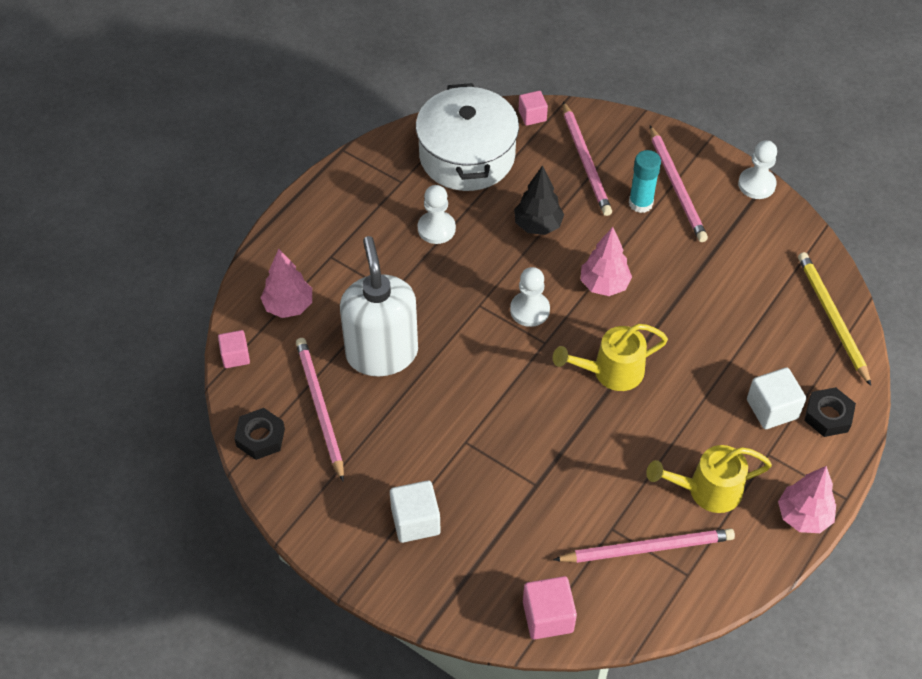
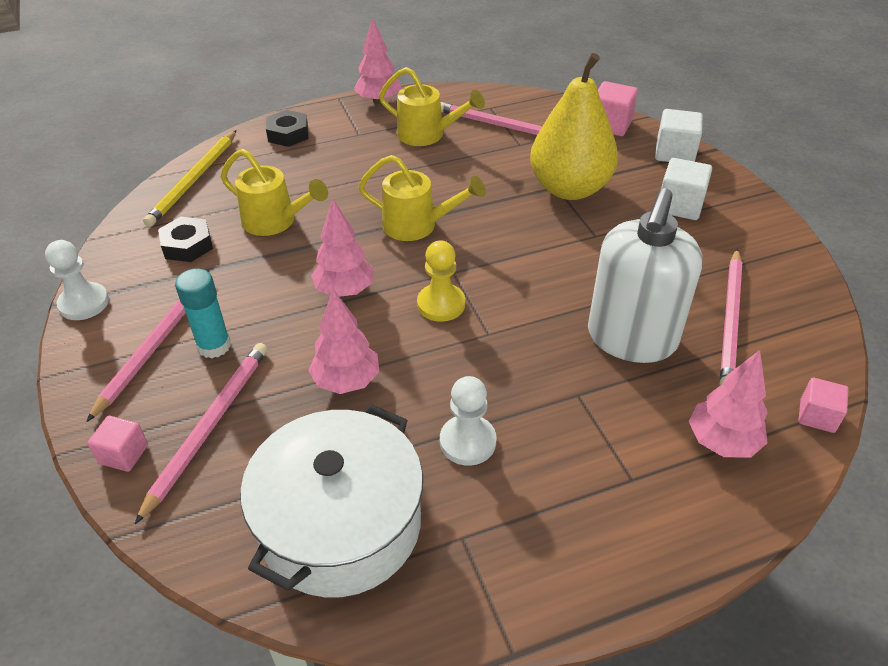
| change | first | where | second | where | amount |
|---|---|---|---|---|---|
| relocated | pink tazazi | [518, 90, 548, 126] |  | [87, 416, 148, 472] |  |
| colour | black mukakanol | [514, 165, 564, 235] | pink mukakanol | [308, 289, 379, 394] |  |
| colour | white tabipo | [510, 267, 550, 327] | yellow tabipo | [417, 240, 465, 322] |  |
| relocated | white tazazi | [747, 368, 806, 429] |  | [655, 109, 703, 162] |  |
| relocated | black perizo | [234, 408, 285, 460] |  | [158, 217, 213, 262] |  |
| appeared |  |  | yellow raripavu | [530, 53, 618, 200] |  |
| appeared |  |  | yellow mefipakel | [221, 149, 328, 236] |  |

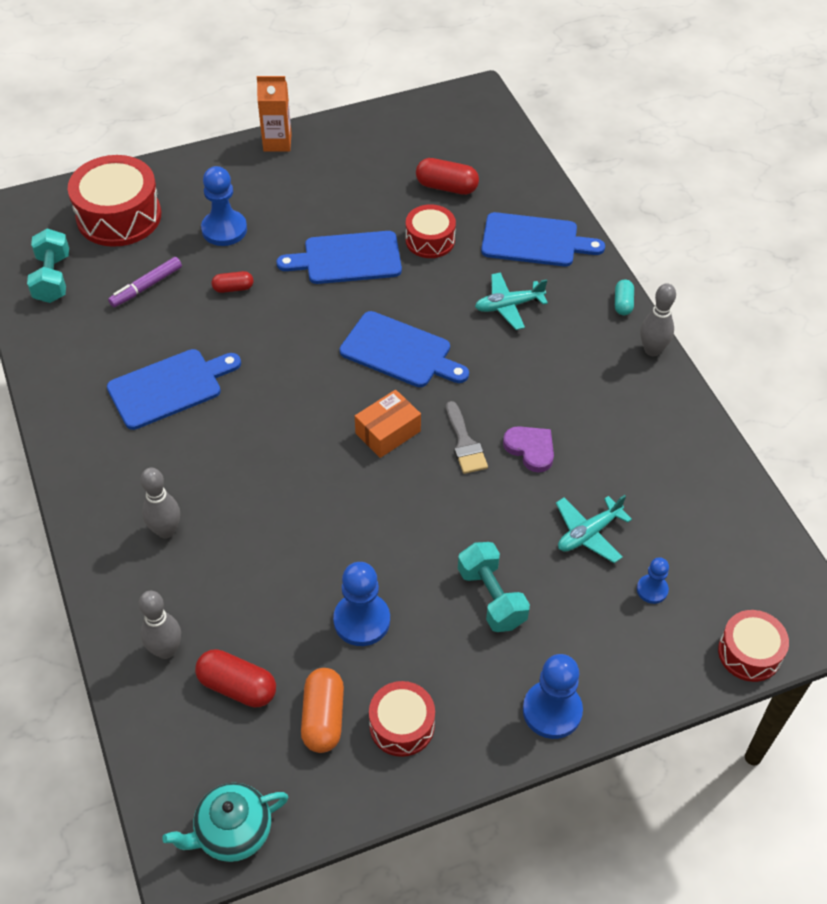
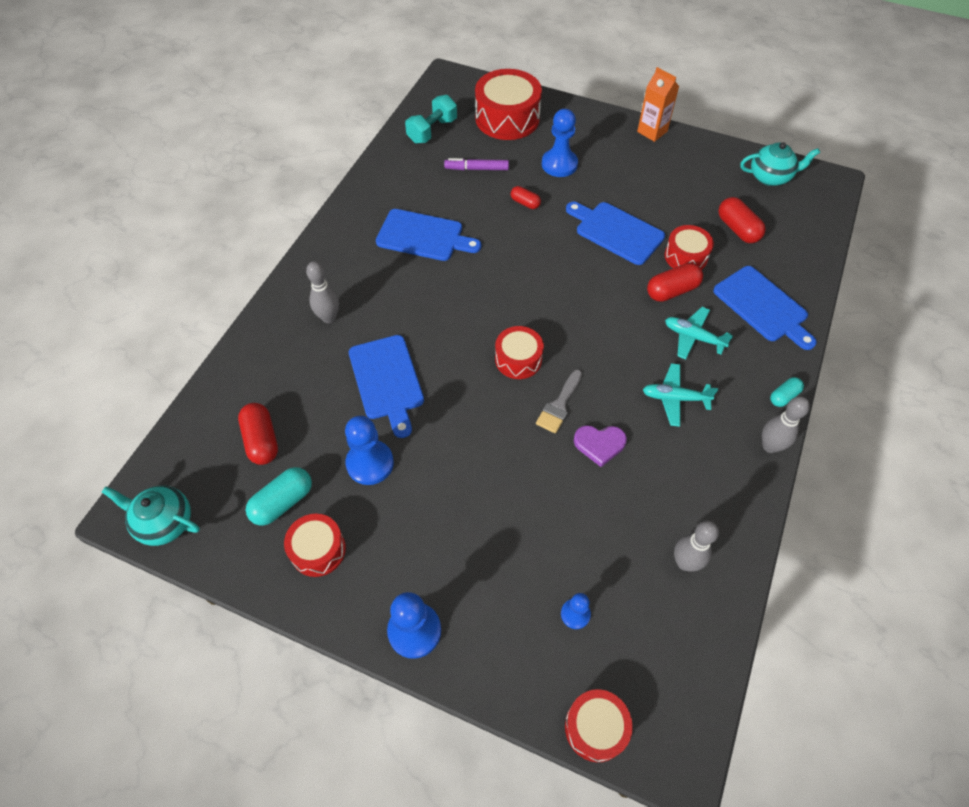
| change | first | where | second | where | amount |
|---|---|---|---|---|---|
| relocated | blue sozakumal | [340, 311, 469, 387] |  | [349, 335, 424, 438] |  |
| exchanged | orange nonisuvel | [355, 390, 421, 458] | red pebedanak | [495, 326, 544, 379] |  |
| spun | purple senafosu | [503, 426, 554, 473] |  | [574, 425, 627, 467] | 90 degrees clockwise |
| relocated | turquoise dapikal | [556, 495, 632, 563] |  | [643, 363, 718, 427] |  |
| missing | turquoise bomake | [458, 542, 530, 632] |  |  |  |
| relocated | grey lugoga | [139, 591, 181, 659] |  | [674, 521, 719, 572] |  |
| colour | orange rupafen | [301, 668, 344, 753] | turquoise rupafen | [246, 467, 312, 526] |  |
| appeared |  |  | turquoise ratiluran | [740, 142, 820, 186] |  |
| appeared |  |  | red rupafen | [647, 263, 703, 302] |  |

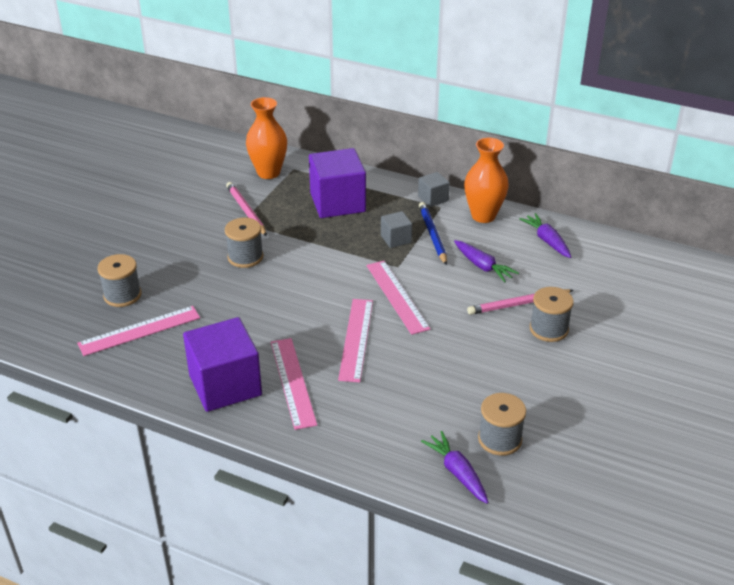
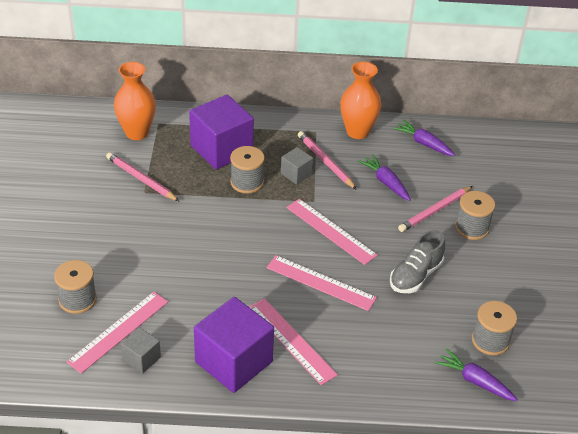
| change | first | where | second | where | amount |
|---|---|---|---|---|---|
| relocated | grey tazazi | [418, 172, 450, 207] |  | [121, 327, 161, 374] |  |
| colour | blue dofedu | [419, 202, 447, 265] | pink dofedu | [298, 131, 357, 190] |  |
| relocated | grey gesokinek | [225, 218, 263, 268] |  | [230, 146, 265, 194] |  |
| spun | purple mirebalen | [454, 240, 519, 282] |  | [358, 154, 411, 201] | 150 degrees counterclockwise |
| spun | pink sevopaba | [338, 299, 373, 382] |  | [267, 255, 377, 311] | 45 degrees counterclockwise |
| appeared |  |  | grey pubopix | [390, 230, 445, 293] |  |

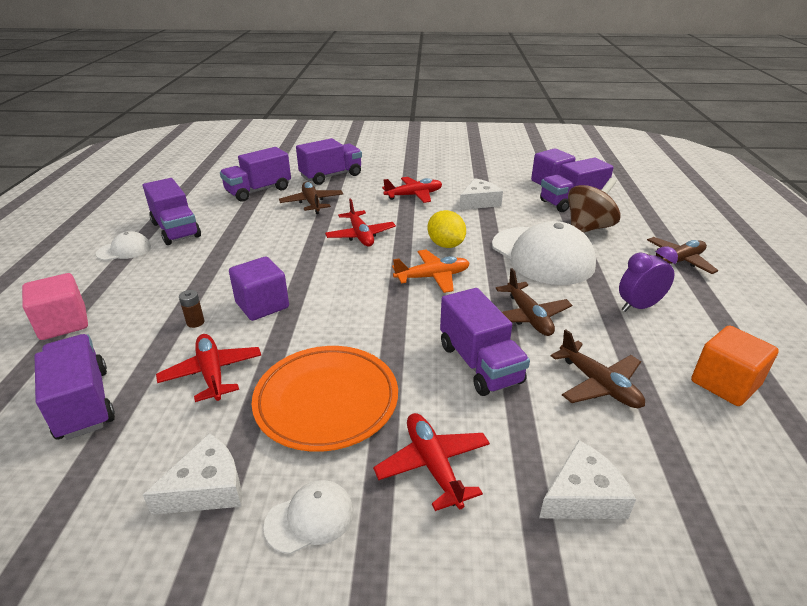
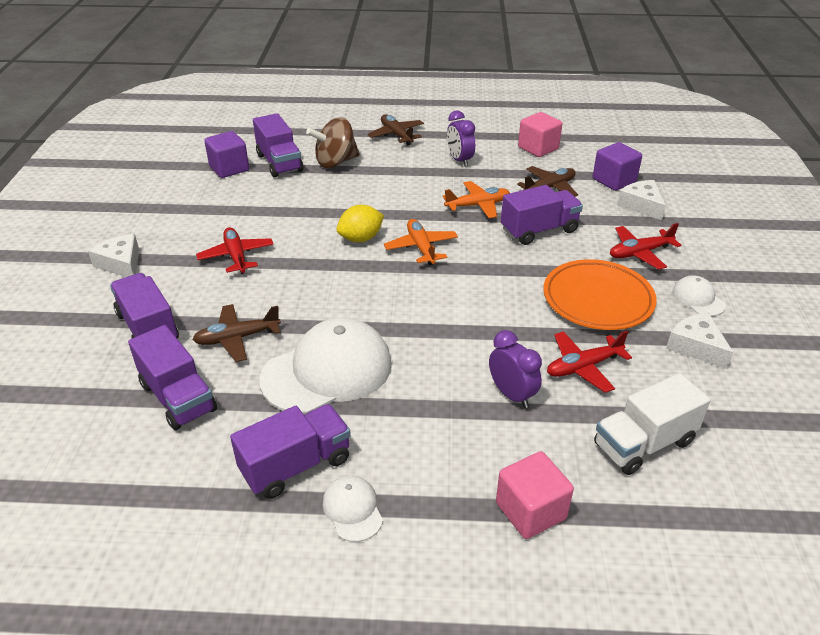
| change | first | where | second | where | amount |
|---|---|---|---|---|---|
| relocated | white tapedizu | [459, 178, 503, 210] |  | [88, 234, 139, 277] |  |
| spun | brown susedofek | [568, 178, 621, 233] |  | [306, 117, 360, 168] | 75 degrees counterclockwise |
| missing | red dapikal | [325, 198, 396, 246] |  |  |  |
| relocated | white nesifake | [492, 221, 596, 285] |  | [260, 317, 392, 414] |  |
| relocated | purple tazazi | [229, 257, 289, 321] |  | [593, 142, 642, 191] |  |
| colour | brown dapikal | [496, 268, 572, 336] | orange dapikal | [443, 181, 510, 218] |  |
| exchanged | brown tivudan | [179, 290, 205, 328] | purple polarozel | [489, 330, 542, 408] |  |
| colour | orange tazazi | [691, 325, 779, 406] | pink tazazi | [518, 112, 562, 157] |  |
| colour | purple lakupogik | [34, 334, 115, 440] | white lakupogik | [594, 373, 711, 475] |  |

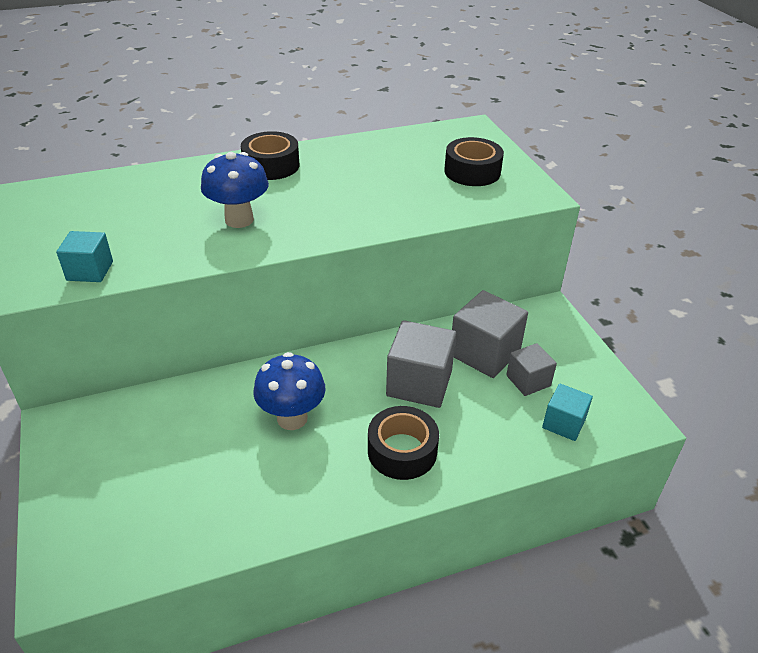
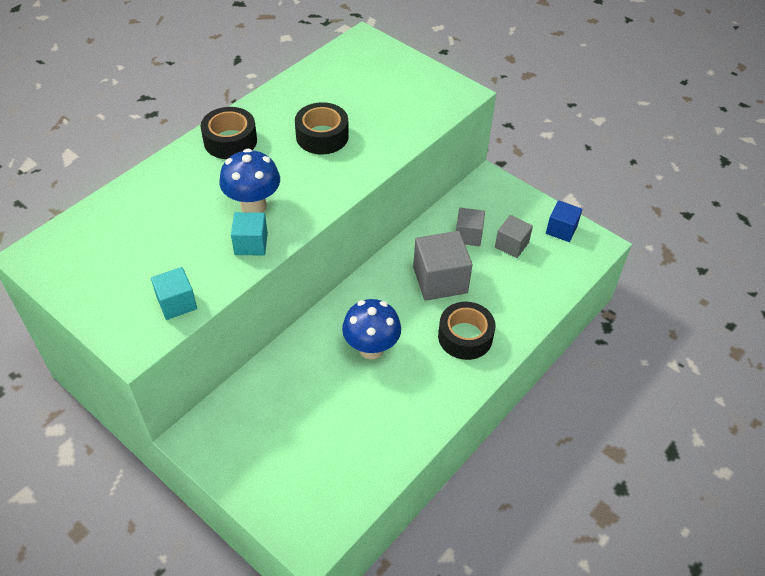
| change | first | where | second | where | amount |
|---|---|---|---|---|---|
| relocated | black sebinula | [444, 137, 504, 186] |  | [295, 102, 349, 154] |  |
| size | grey tazazi | [452, 290, 528, 378] |  | [456, 208, 485, 246] | x0.59 |
| relocated | turquoise tazazi | [542, 384, 593, 441] |  | [231, 212, 268, 255] |  |
| appeared |  |  | blue tazazi | [546, 200, 582, 242] |  |

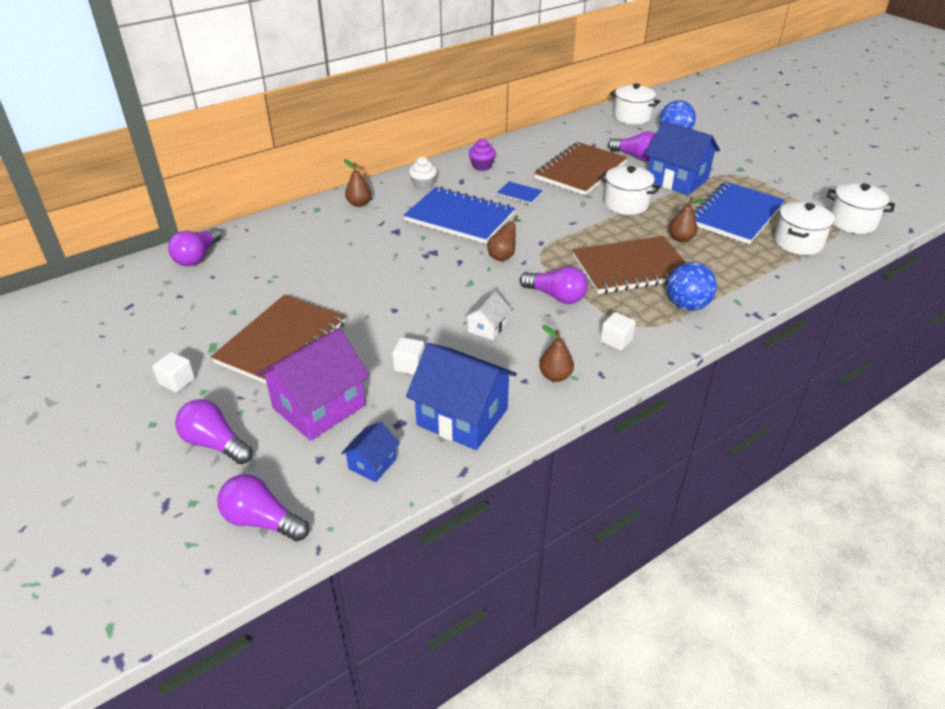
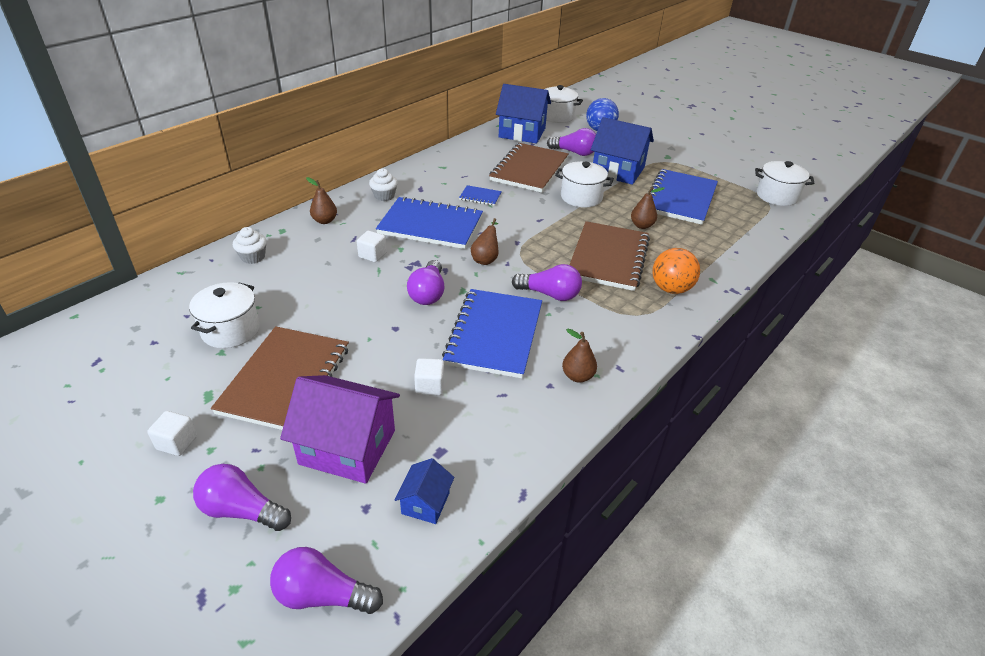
| change | first | where | second | where | amount |
|---|---|---|---|---|---|
| missing | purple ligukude | [469, 139, 496, 171] |  |  |  |
| relocated | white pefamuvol | [774, 201, 835, 255] |  | [189, 282, 260, 348] |  |
| relocated | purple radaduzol | [168, 227, 222, 266] |  | [407, 260, 445, 305] |  |
| spun | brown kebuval | [573, 236, 686, 294] |  | [570, 221, 650, 291] | 45 degrees counterclockwise |
| colour | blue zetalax | [666, 262, 717, 311] | orange zetalax | [652, 248, 700, 294] |  |
| exchanged | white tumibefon | [464, 291, 511, 340] | blue kebuval | [442, 289, 542, 379] |  |
| relocated | white tazazi | [600, 312, 636, 350] |  | [357, 231, 387, 262] |  |
| spun | purple tumibefon | [256, 328, 370, 441] |  | [280, 375, 400, 484] | 75 degrees clockwise |
| relocated | blue tumibefon | [406, 343, 517, 450] |  | [496, 84, 551, 144] |  |
| appeared |  |  | white ligukude | [233, 227, 267, 264] |  |

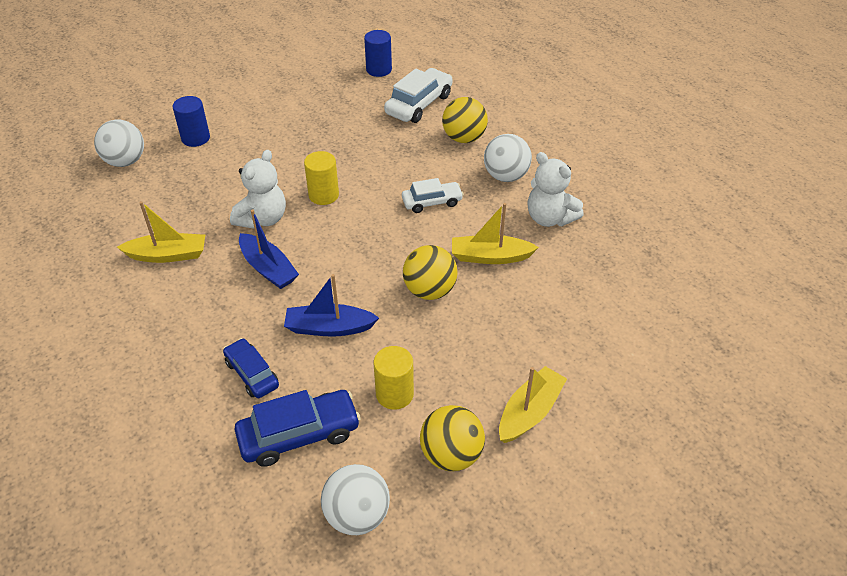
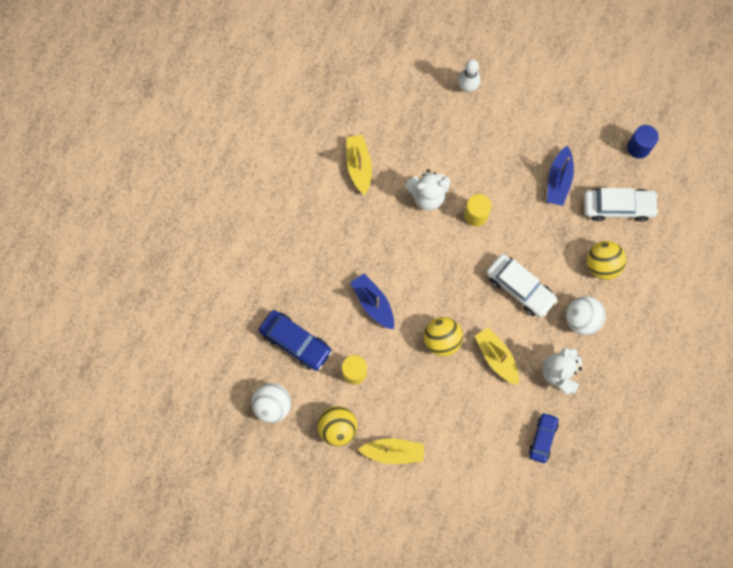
| change | first | where | second | where | amount |
|---|---|---|---|---|---|
| exchanged | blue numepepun | [173, 96, 210, 147] | white lugoga | [458, 59, 480, 92] |  |
| missing | white zetalax | [94, 119, 144, 167] |  |  |  |
| size | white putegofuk | [402, 178, 464, 213] |  | [486, 254, 558, 318] | x1.56 |
| spun | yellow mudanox | [117, 201, 205, 263] |  | [347, 135, 372, 195] | 150 degrees counterclockwise |
| relocated | blue mudanox | [239, 210, 299, 289] |  | [547, 145, 574, 206] |  |
| relocated | blue putegofuk | [223, 338, 279, 398] |  | [529, 412, 558, 463] |  |

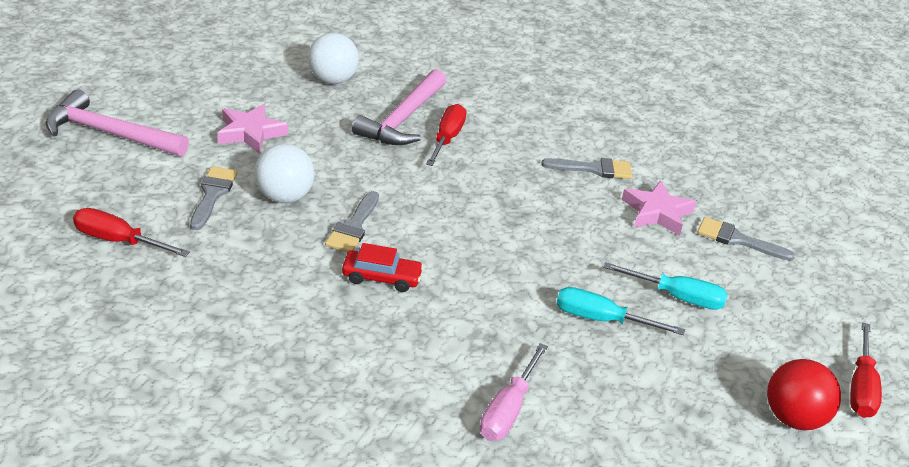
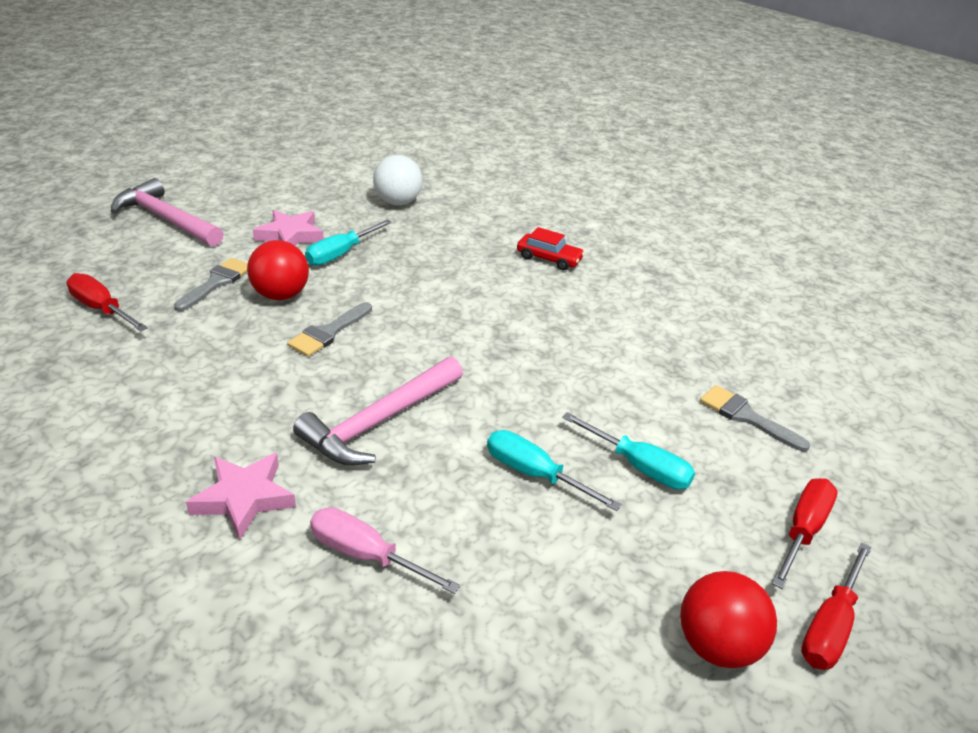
| change | first | where | second | where | amount |
|---|---|---|---|---|---|
| relocated | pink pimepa | [352, 69, 446, 145] |  | [293, 357, 463, 465] |  |
| relocated | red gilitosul | [426, 104, 466, 166] |  | [772, 478, 837, 589] |  |
| colour | white zetalax | [254, 144, 315, 203] | red zetalax | [247, 240, 309, 300] |  |
| missing | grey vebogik | [541, 158, 632, 179] |  |  |  |
| relocated | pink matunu | [622, 181, 696, 235] |  | [186, 453, 296, 540] |  |
| relocated | red putegofuk | [342, 243, 424, 292] |  | [517, 227, 585, 270] |  |
| spun | pink gilitosul | [480, 343, 548, 441] |  | [310, 507, 460, 594] | 75 degrees clockwise |
| appeared |  |  | turquoise gilitosul | [305, 220, 392, 266] |  |

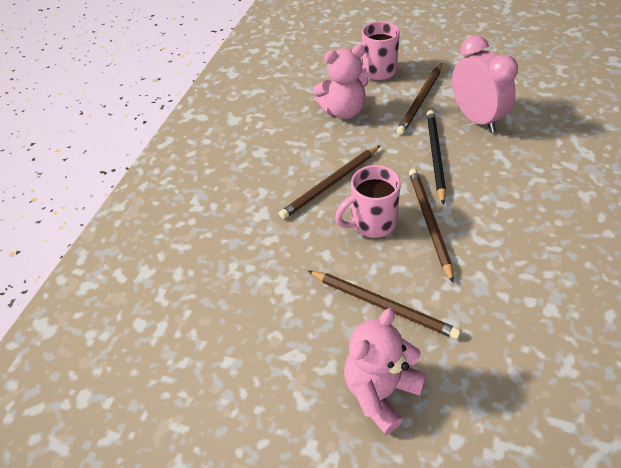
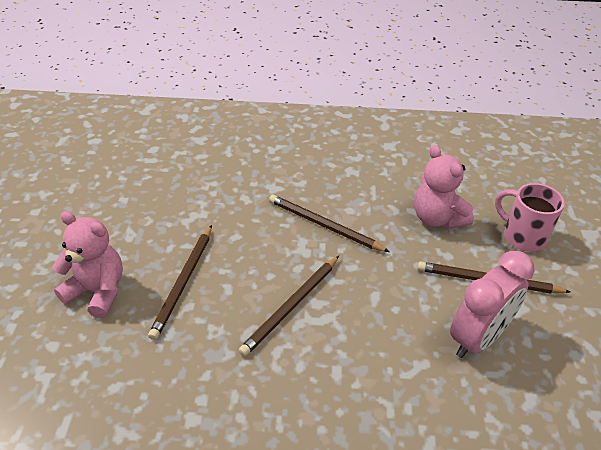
| change | first | where | second | where | amount |
|---|---|---|---|---|---|
| missing | black dofedu | [427, 110, 446, 205] |  |  |  |
| missing | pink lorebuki | [335, 165, 401, 238] |  |  |  |
| spun | brown dofedu | [409, 169, 454, 283] |  | [238, 256, 339, 357] | 150 degrees clockwise |

